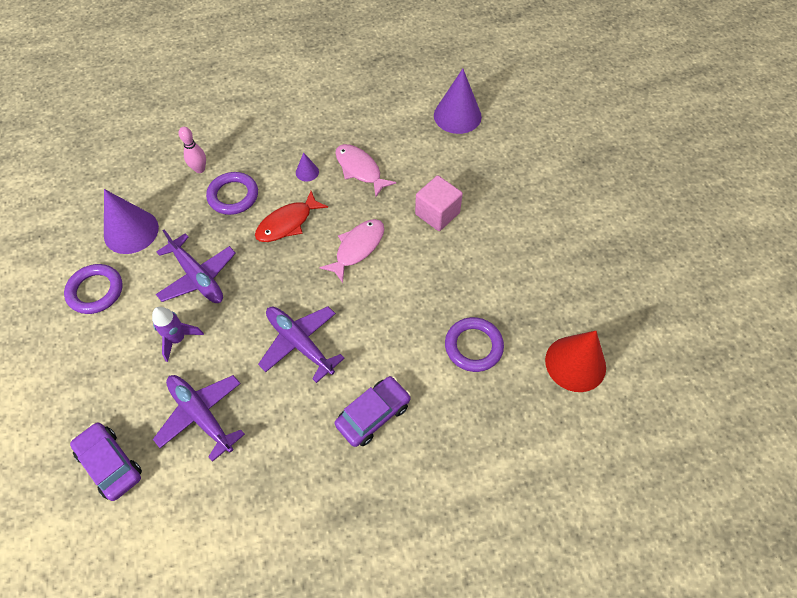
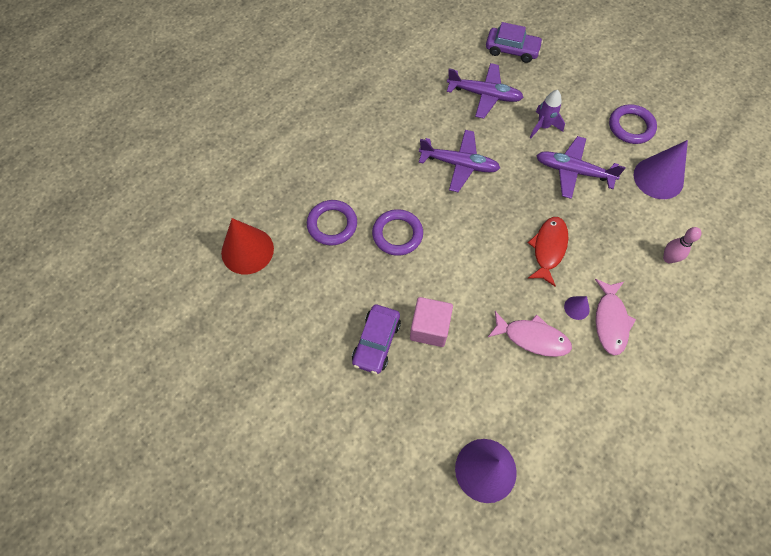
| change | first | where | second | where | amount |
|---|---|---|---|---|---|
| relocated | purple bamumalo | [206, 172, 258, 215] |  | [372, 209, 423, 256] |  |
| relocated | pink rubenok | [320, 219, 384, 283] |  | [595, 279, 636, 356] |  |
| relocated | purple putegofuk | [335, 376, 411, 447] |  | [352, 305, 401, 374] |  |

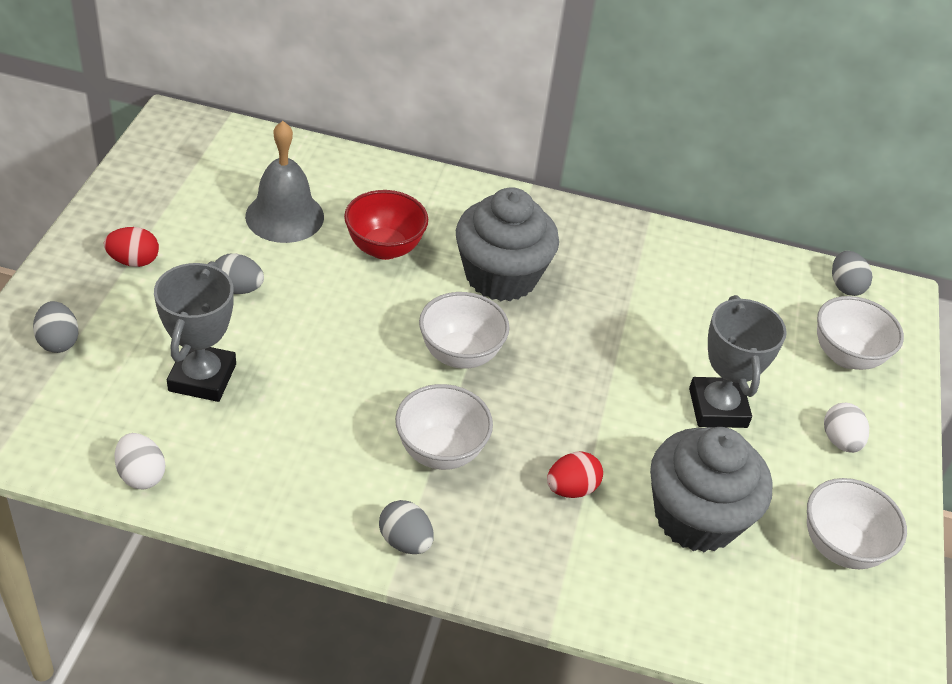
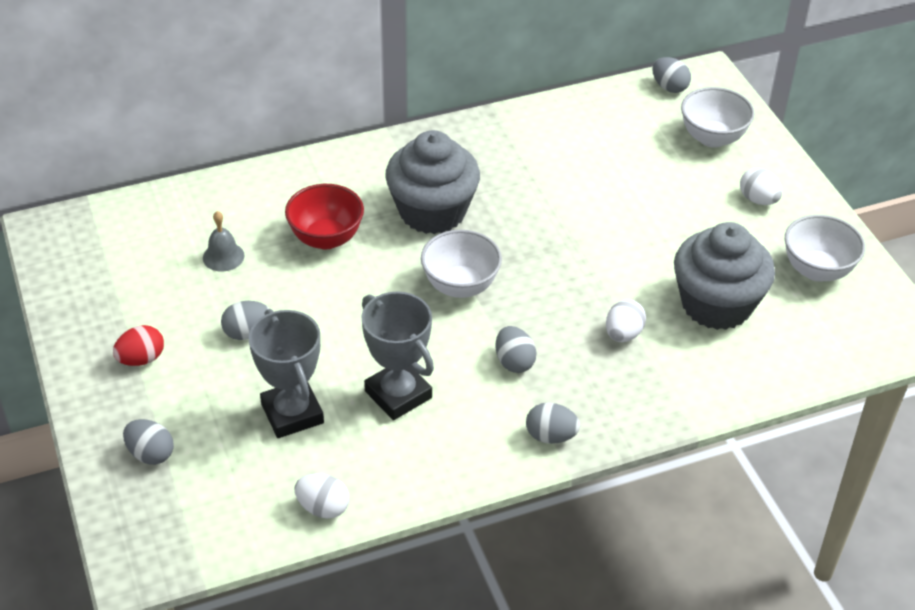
| change | first | where | second | where | amount |
|---|---|---|---|---|---|
| size | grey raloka | [245, 121, 324, 243] |  | [203, 211, 244, 272] | x0.55 |
| relocated | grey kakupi | [689, 295, 787, 428] |  | [361, 292, 434, 420] |  |
| exchanged | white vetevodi | [395, 384, 493, 470] | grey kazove | [496, 326, 537, 373] |  |
| colour | red kazove | [547, 452, 603, 498] | white kazove | [606, 299, 646, 342] |  |

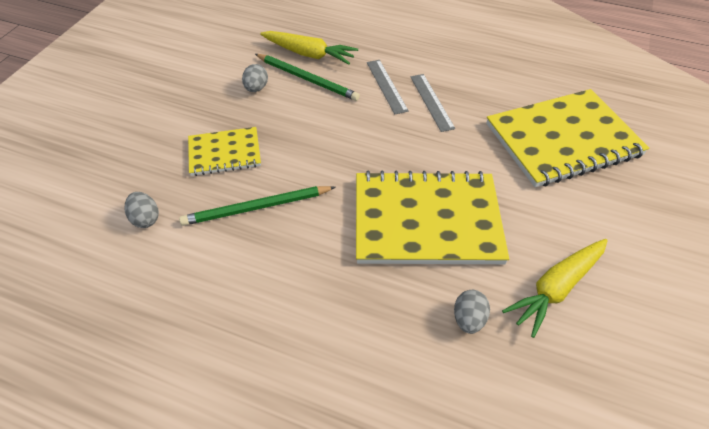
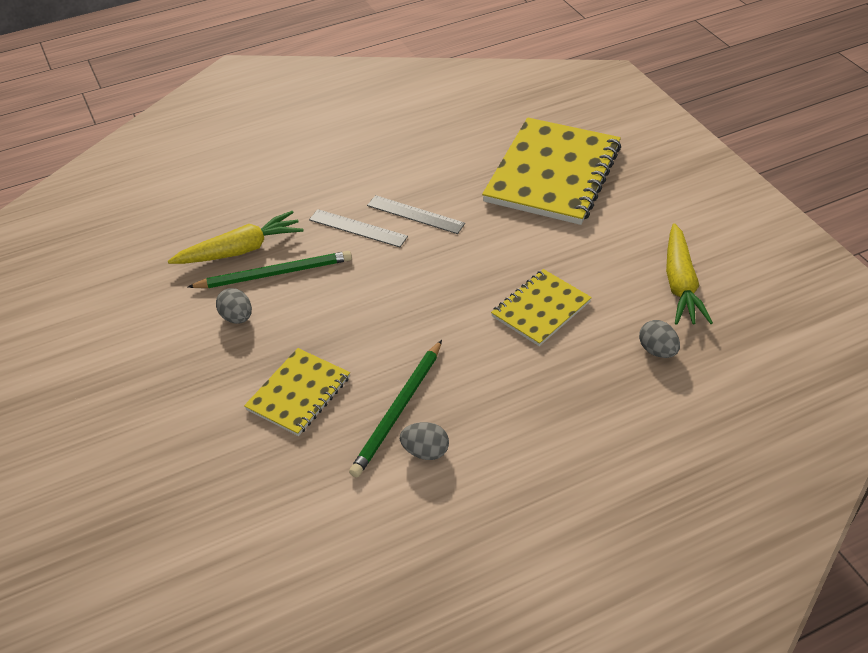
| change | first | where | second | where | amount |
|---|---|---|---|---|---|
| size | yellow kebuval | [356, 171, 509, 264] |  | [491, 269, 592, 346] | x0.54 |
| relocated | grey kazove | [125, 192, 159, 228] |  | [400, 422, 449, 460] |  |

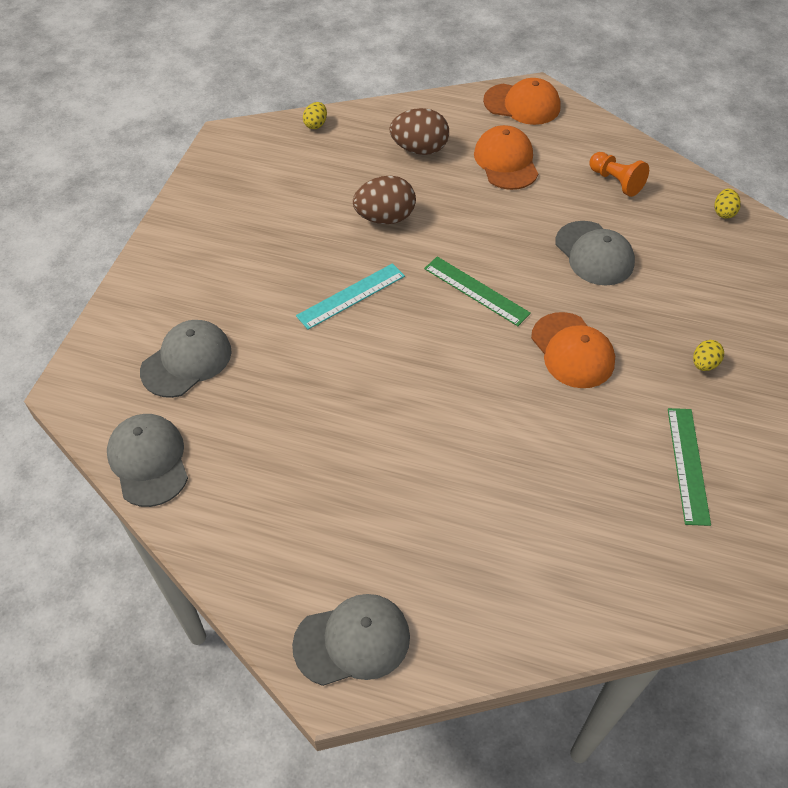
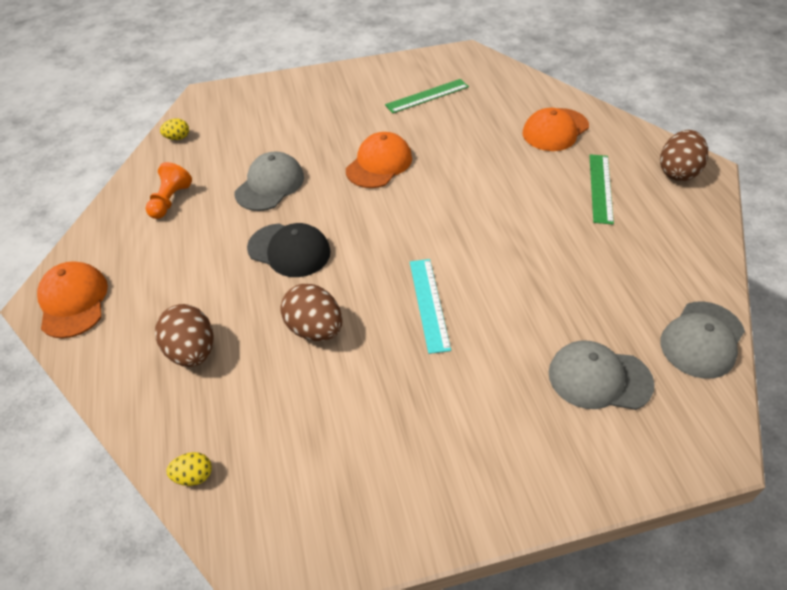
| change | first | where | second | where | amount |
|---|---|---|---|---|---|
| relocated | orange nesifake | [474, 125, 538, 190] |  | [523, 108, 589, 151] |  |
| relocated | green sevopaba | [424, 256, 531, 326] |  | [589, 154, 614, 225] |  |
| spun | turquoise sevopaba | [296, 263, 405, 330] |  | [410, 259, 451, 354] | 60 degrees clockwise |
| missing | yellow kazove | [693, 340, 724, 371] |  |  |  |
| exchanged | grey nesifake | [292, 594, 410, 686] | brown kazove | [660, 130, 708, 181] |  |
| appeared |  |  | black nesifake | [247, 223, 331, 277] |  |

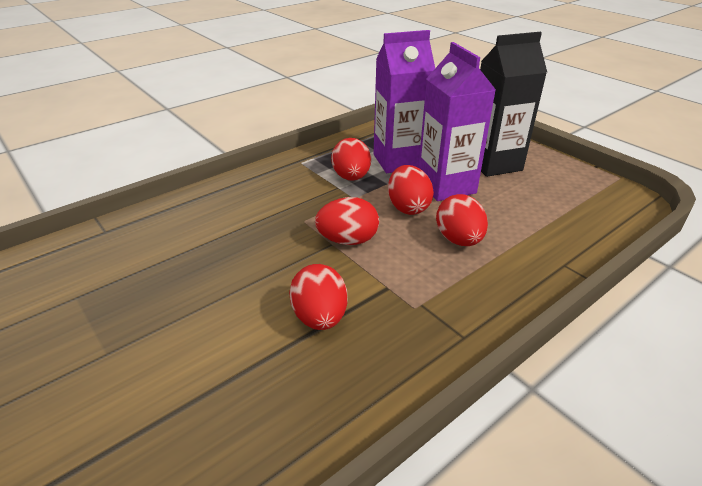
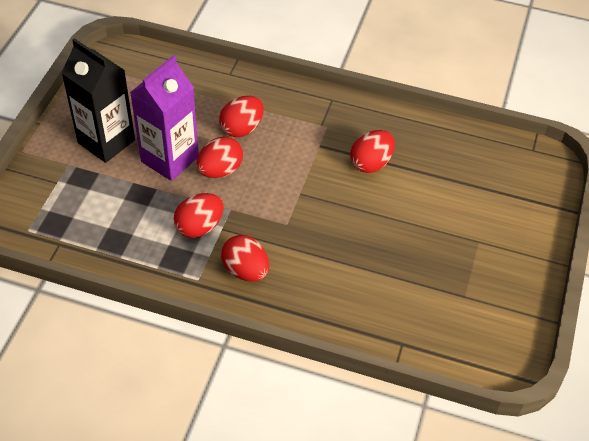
| change | first | where | second | where | amount |
|---|---|---|---|---|---|
| missing | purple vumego | [374, 30, 435, 173] |  |  |  |
| relocated | red kazove | [315, 197, 379, 245] |  | [221, 235, 269, 281] |  |

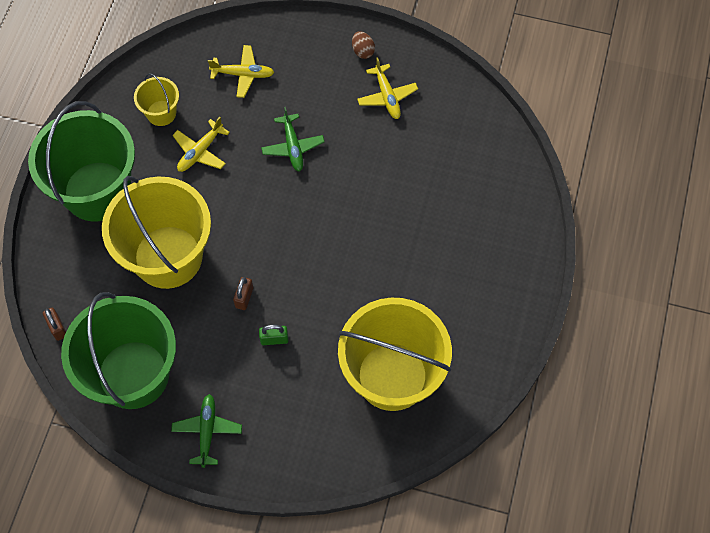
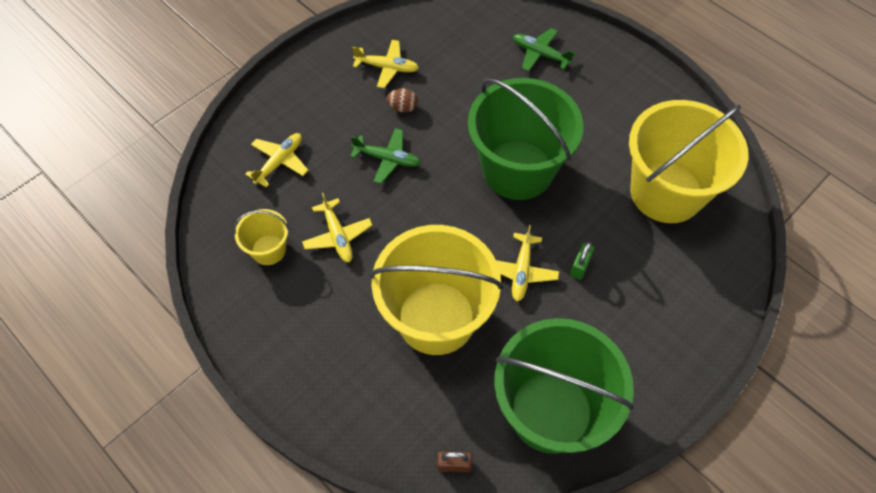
| change | first | where | second | where | amount |
|---|---|---|---|---|---|
| relocated | brown kazove | [352, 31, 375, 59] |  | [386, 88, 418, 113] |  |
| relocated | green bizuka | [28, 101, 135, 222] |  | [468, 78, 583, 200] |  |
| exchanged | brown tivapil | [233, 277, 253, 310] | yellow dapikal | [496, 225, 559, 301] |  |
| relocated | green dapikal | [171, 394, 242, 468] |  | [513, 28, 575, 71] |  |

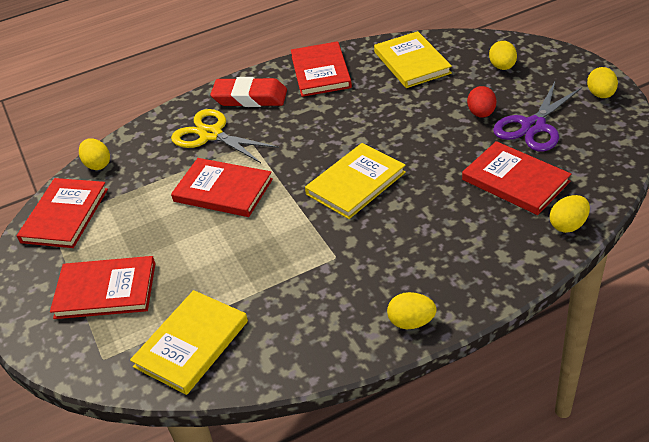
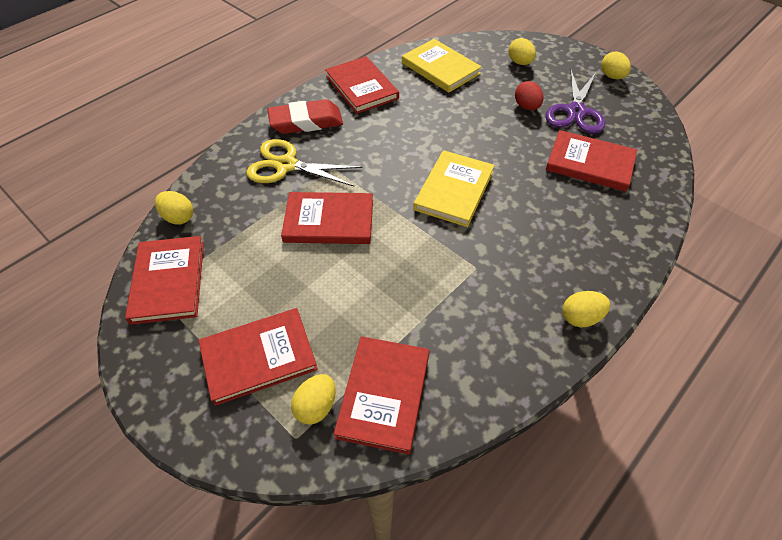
| change | first | where | second | where | amount |
|---|---|---|---|---|---|
| relocated | yellow kazove | [550, 195, 590, 233] |  | [291, 374, 336, 425] |  |
| colour | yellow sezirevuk | [130, 290, 248, 395] | red sezirevuk | [334, 336, 429, 455] |  |

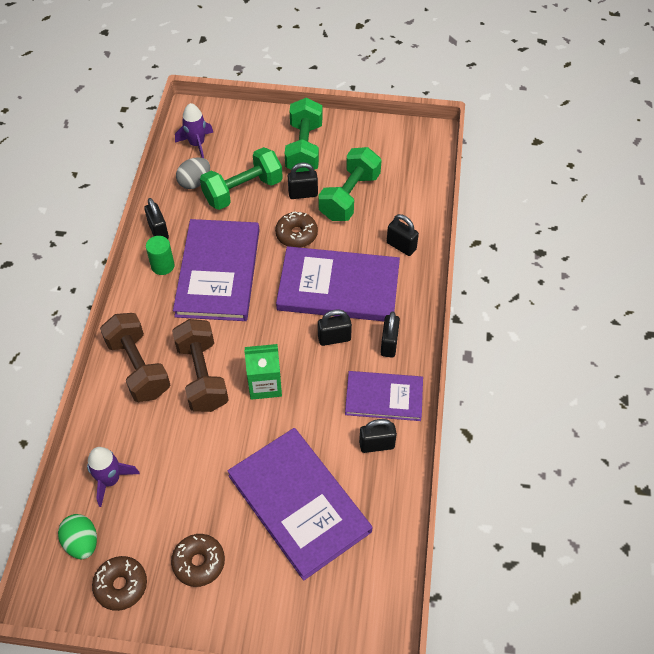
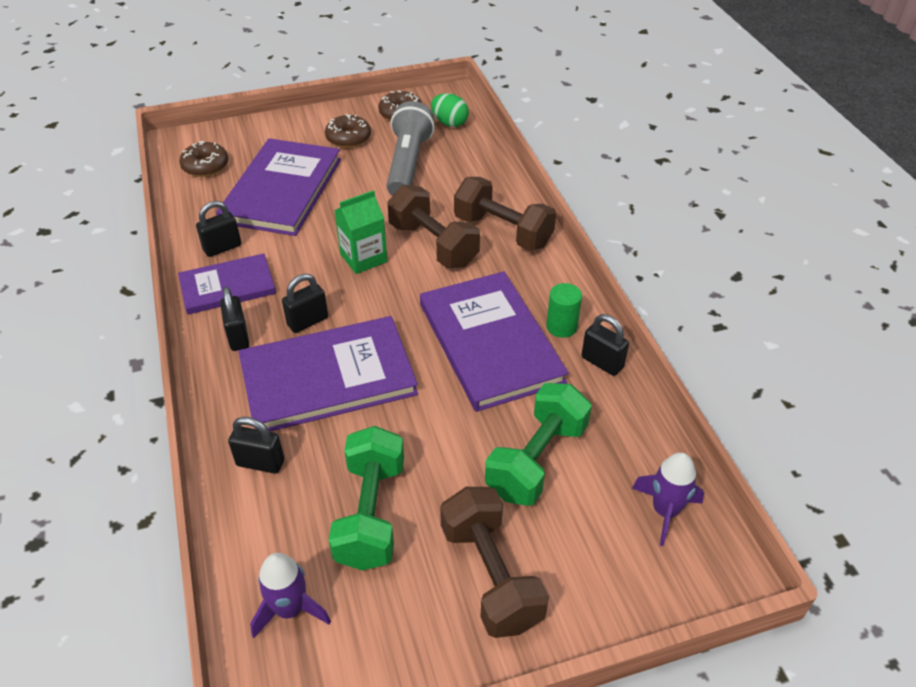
| change | first | where | second | where | amount |
|---|---|---|---|---|---|
| colour | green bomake | [285, 98, 322, 172] | brown bomake | [440, 487, 549, 638] |  |
| missing | grey kazove | [176, 157, 210, 189] |  |  |  |
| missing | black tivapil | [288, 163, 318, 199] |  |  |  |
| relocated | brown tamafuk | [275, 211, 318, 248] |  | [179, 141, 228, 177] |  |
| spun | purple sezirevuk | [228, 428, 372, 581] |  | [216, 138, 341, 236] | 75 degrees clockwise |
| relocated | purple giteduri | [87, 447, 140, 507] |  | [250, 553, 331, 638] |  |
| appeared |  |  | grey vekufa | [386, 101, 435, 196] |  |

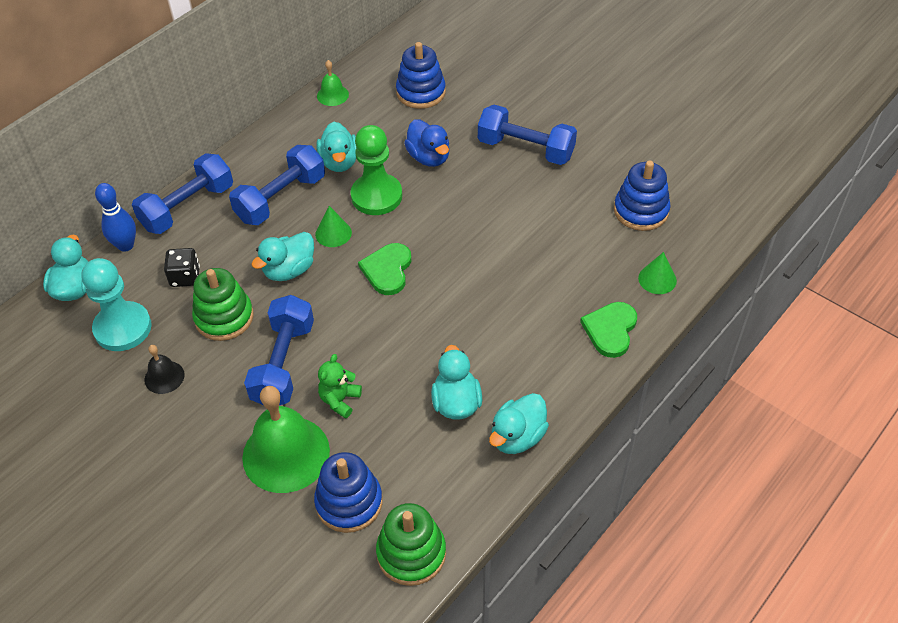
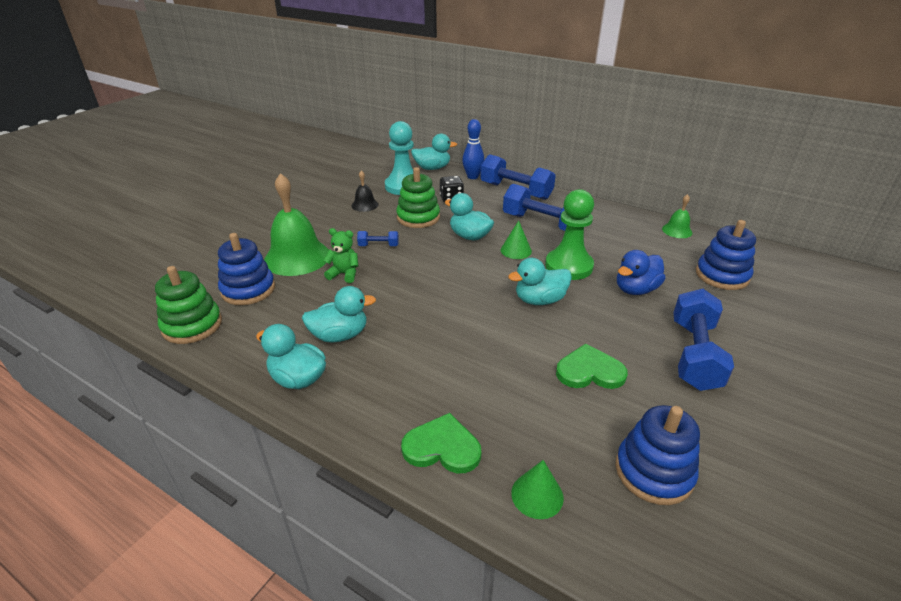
| change | first | where | second | where | amount |
|---|---|---|---|---|---|
| relocated | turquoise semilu | [316, 122, 356, 172] |  | [508, 258, 572, 305] |  |
| relocated | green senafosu | [358, 243, 411, 295] |  | [556, 343, 628, 389] |  |
| size | blue bomake | [244, 295, 314, 405] |  | [357, 231, 399, 246] | x0.47 |

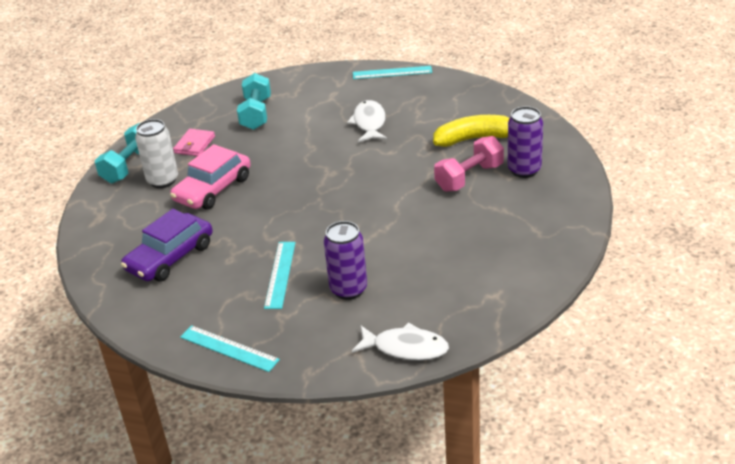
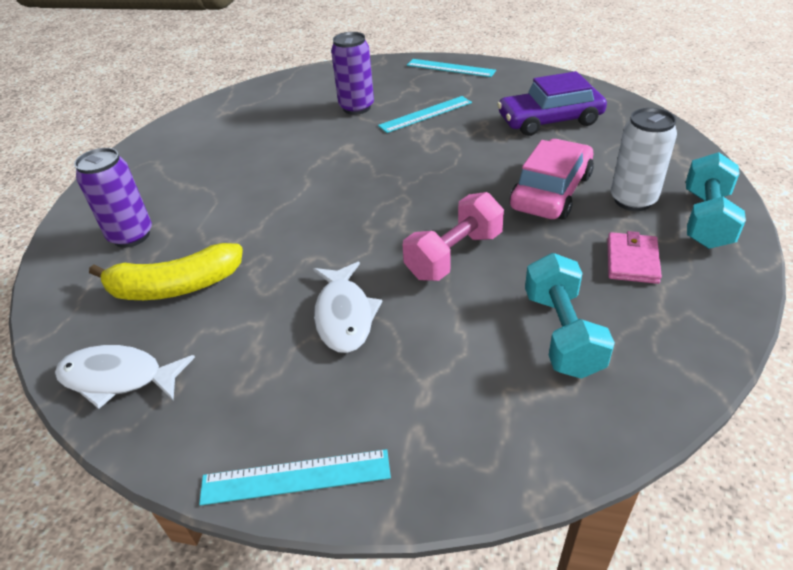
| change | first | where | second | where | amount |
|---|---|---|---|---|---|
| relocated | pink bomake | [434, 136, 504, 192] |  | [403, 192, 504, 281] |  |
| spun | purple putegofuk | [121, 209, 213, 282] |  | [497, 71, 607, 136] | 135 degrees counterclockwise |
| spun | turquoise sevopaba | [264, 242, 296, 309] |  | [378, 96, 472, 133] | 60 degrees clockwise |
| relocated | white rubenok | [352, 323, 449, 361] |  | [55, 345, 195, 409] |  |

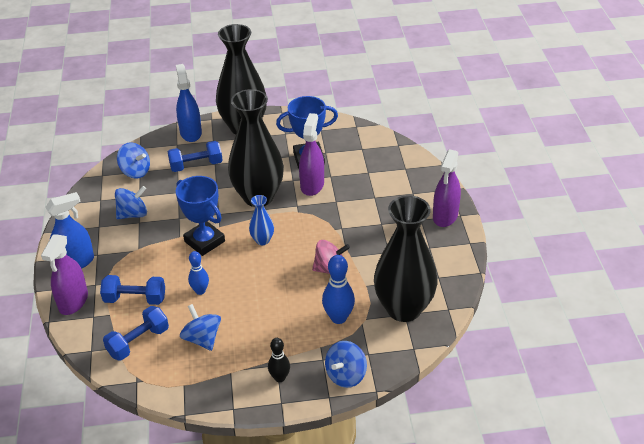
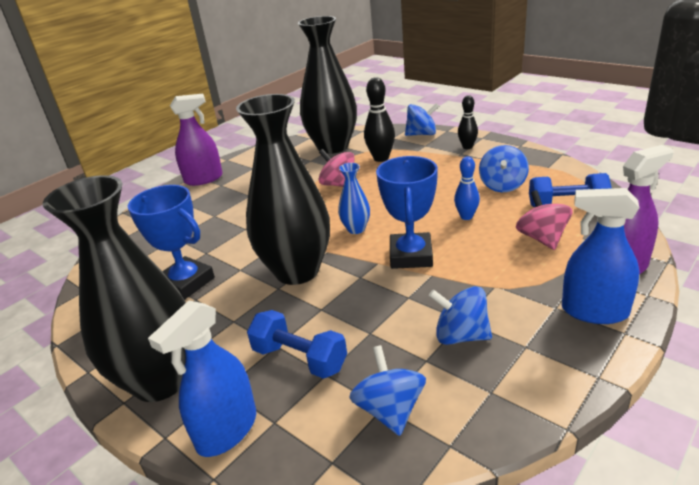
| change | first | where | second | where | amount |
|---|---|---|---|---|---|
| missing | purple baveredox | [299, 113, 324, 196] |  |  |  |
| colour | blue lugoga | [322, 255, 355, 324] | black lugoga | [364, 77, 395, 162] |  |
| exchanged | blue bomake | [100, 275, 165, 305] | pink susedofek | [516, 190, 573, 250] |  |

